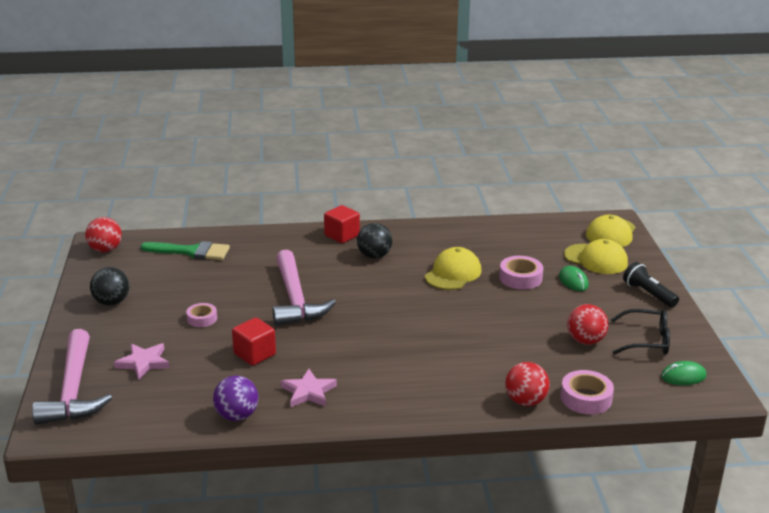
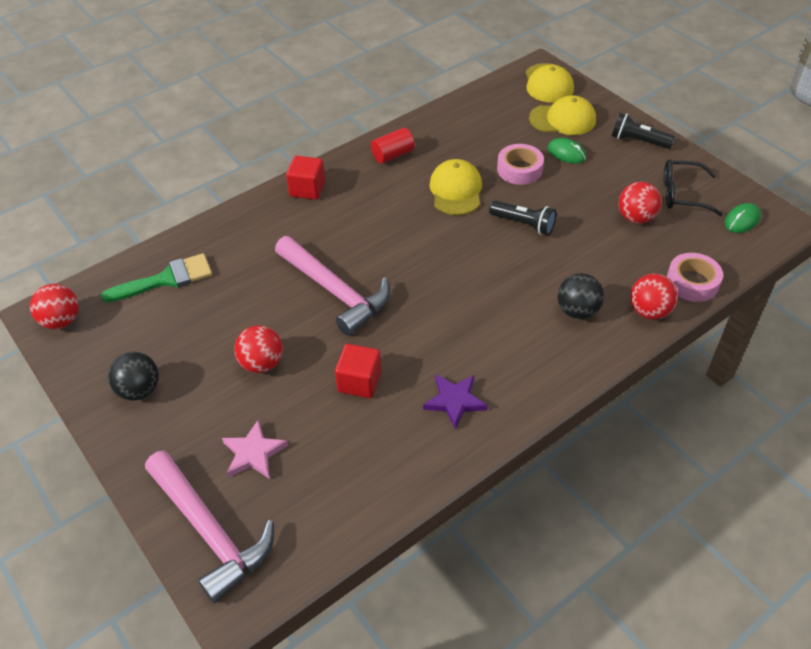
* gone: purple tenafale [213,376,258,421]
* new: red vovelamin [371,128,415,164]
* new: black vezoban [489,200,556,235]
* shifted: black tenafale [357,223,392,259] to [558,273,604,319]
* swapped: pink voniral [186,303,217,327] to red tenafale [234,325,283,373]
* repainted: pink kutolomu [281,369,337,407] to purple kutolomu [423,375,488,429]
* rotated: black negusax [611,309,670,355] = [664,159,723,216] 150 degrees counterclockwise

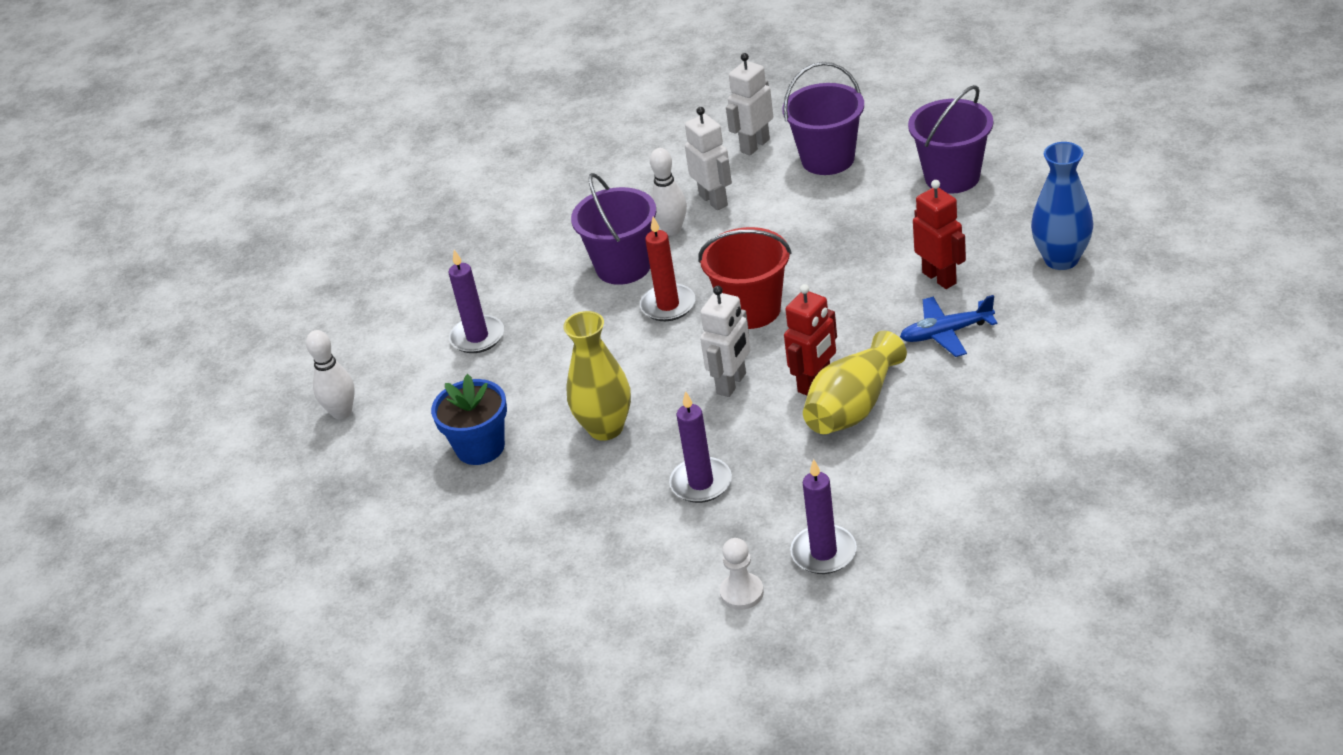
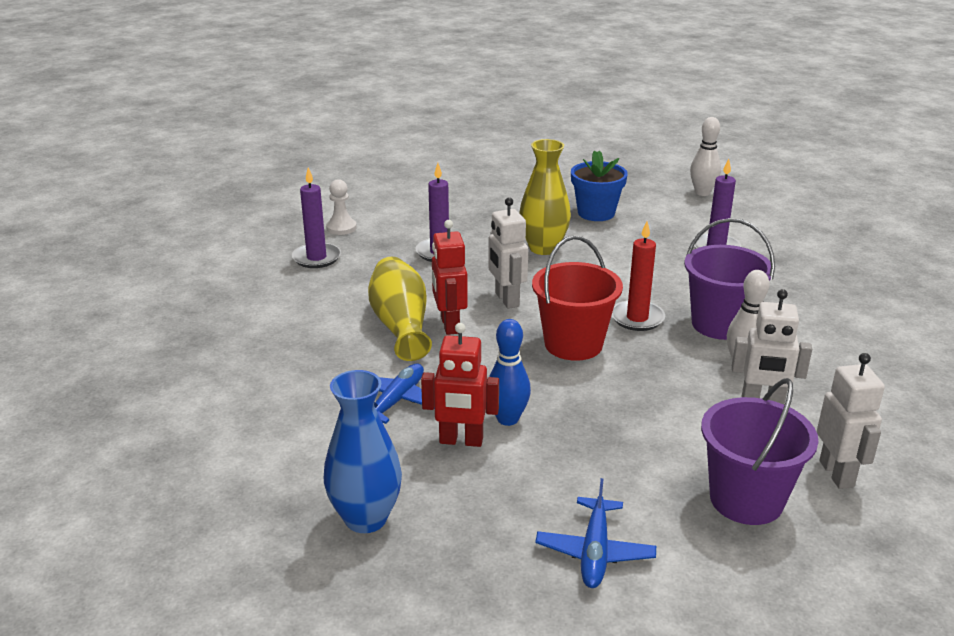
* new: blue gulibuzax [489,319,531,426]
* swapped: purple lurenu [908,85,993,194] to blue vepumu [535,478,656,588]

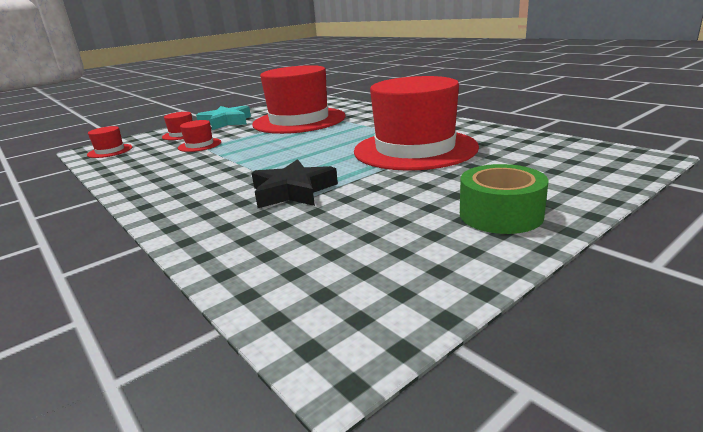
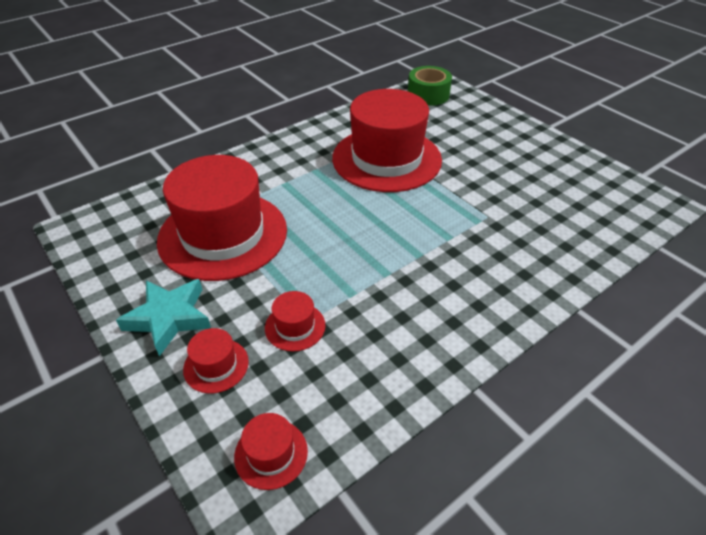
* gone: black kutolomu [252,159,338,208]
* shifted: green voniral [460,164,548,234] to [408,66,452,106]

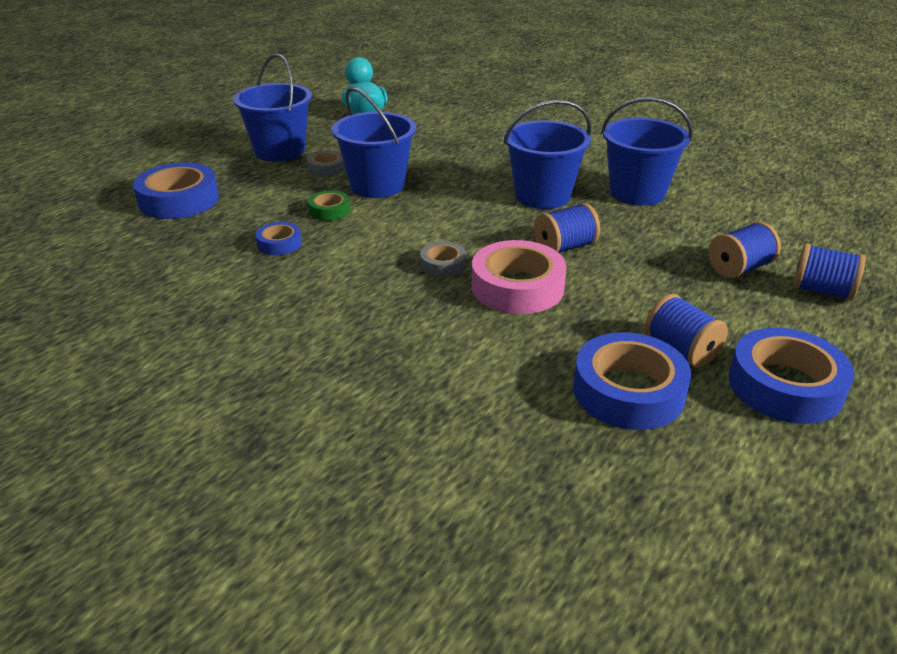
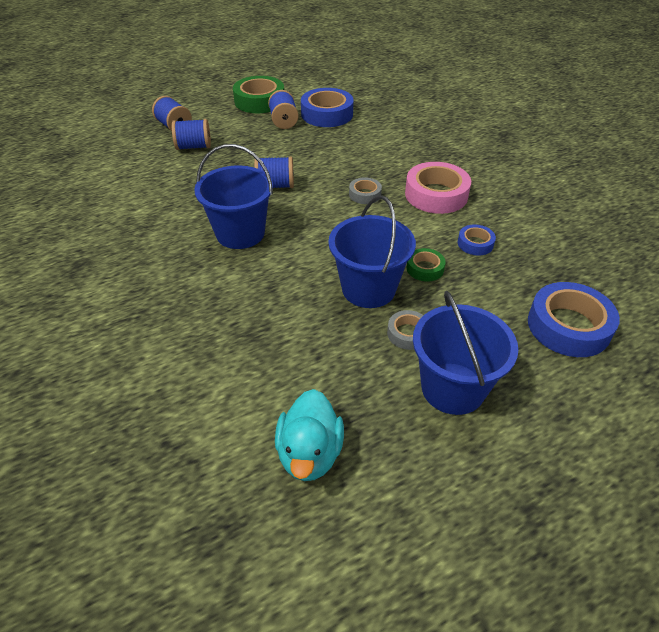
* gone: blue lurenu [601,97,693,206]
* shifted: pink voniral [472,240,567,314] to [405,162,471,214]
* repainted: blue voniral [729,328,854,424] to green voniral [233,76,284,113]

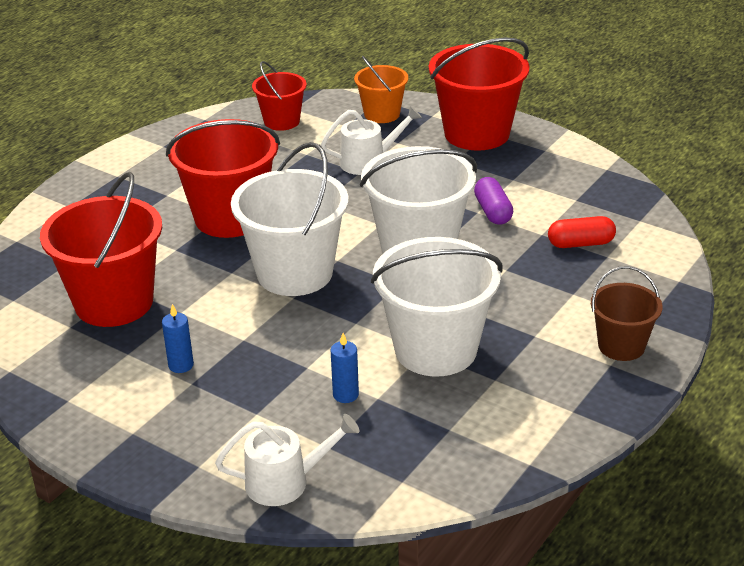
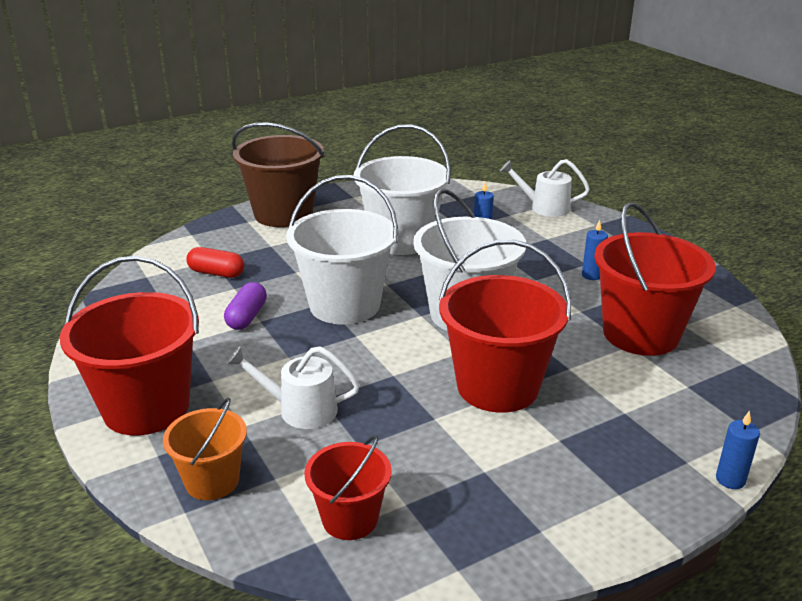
* new: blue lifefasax [716,411,760,489]
* scaled: brown lurenu [591,266,663,361] = [232,123,324,227] x1.78

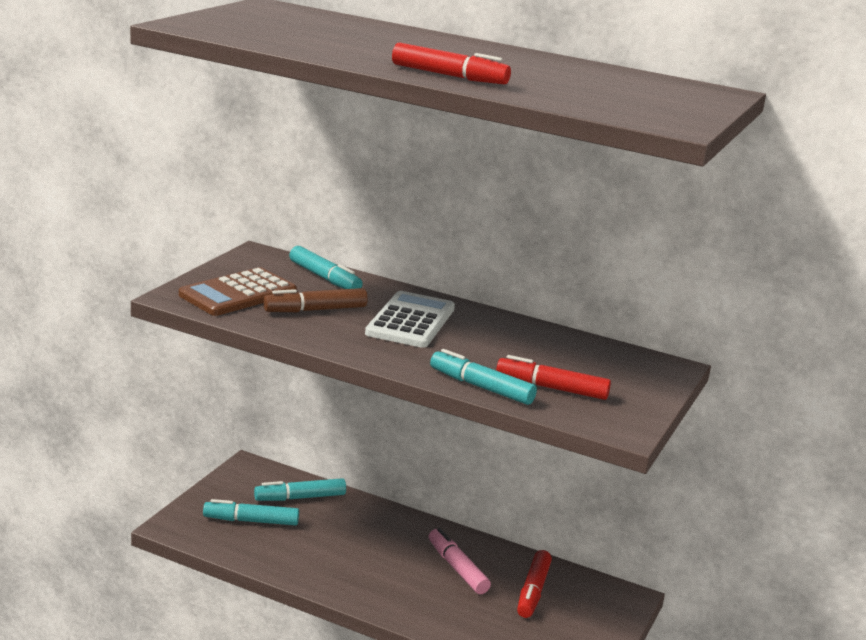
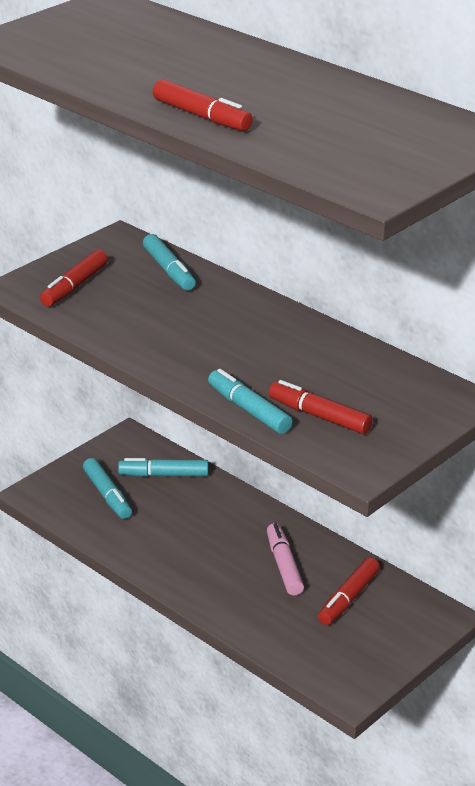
* gone: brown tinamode [263,288,368,312]
* gone: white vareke [365,291,455,348]
* swapped: brown vareke [179,267,297,316] to red tinamode [40,250,108,307]
* rotated: turquoise tinamode [203,499,299,525] = [83,458,132,519] 135 degrees counterclockwise

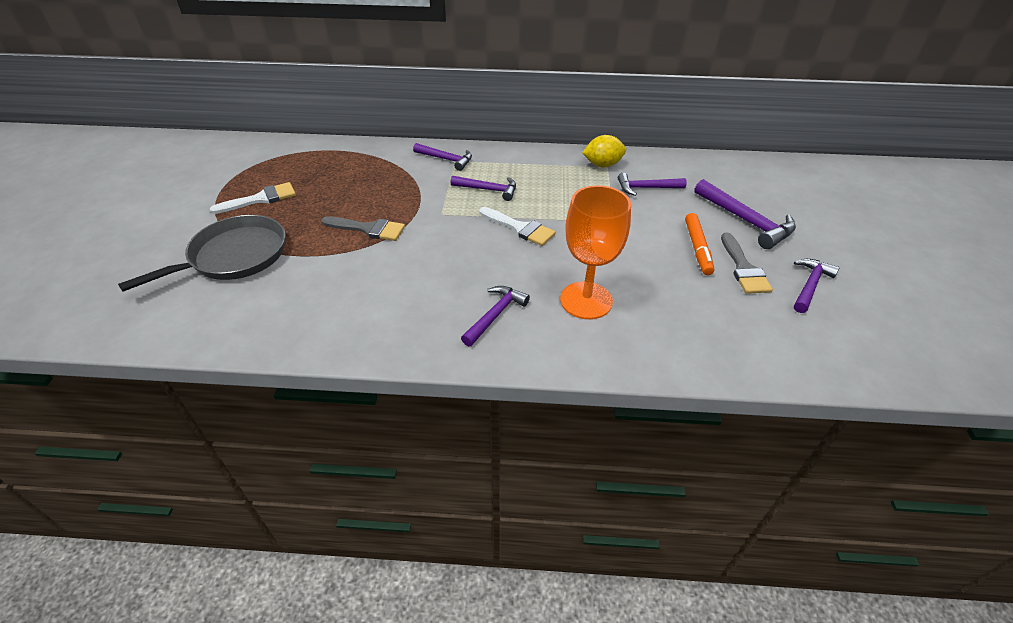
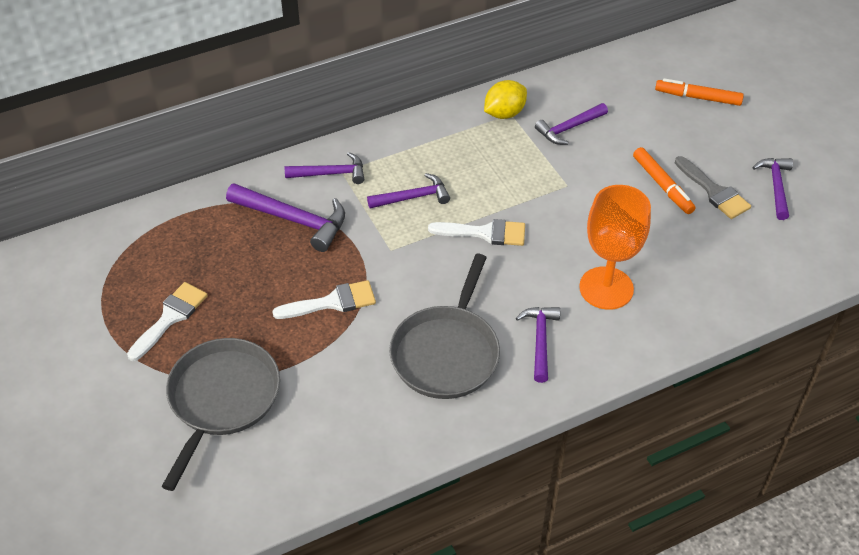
* new: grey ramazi [389,254,500,399]
* new: orange tinamode [655,78,744,106]
* shifted: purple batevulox [694,179,796,249] to [226,183,345,252]
* repainted: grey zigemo [321,216,405,241] to white zigemo [272,280,376,319]

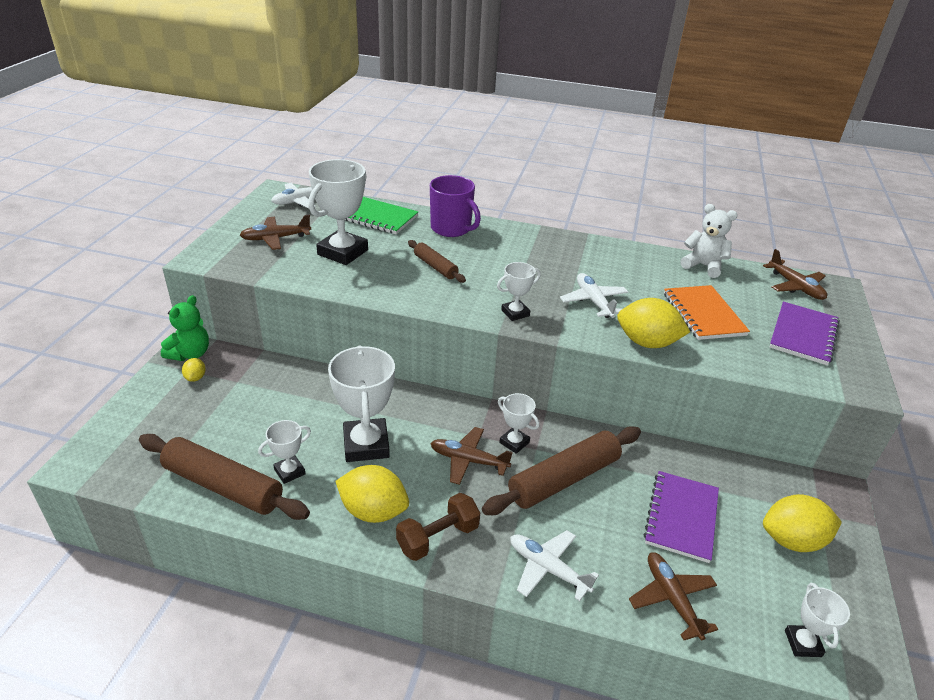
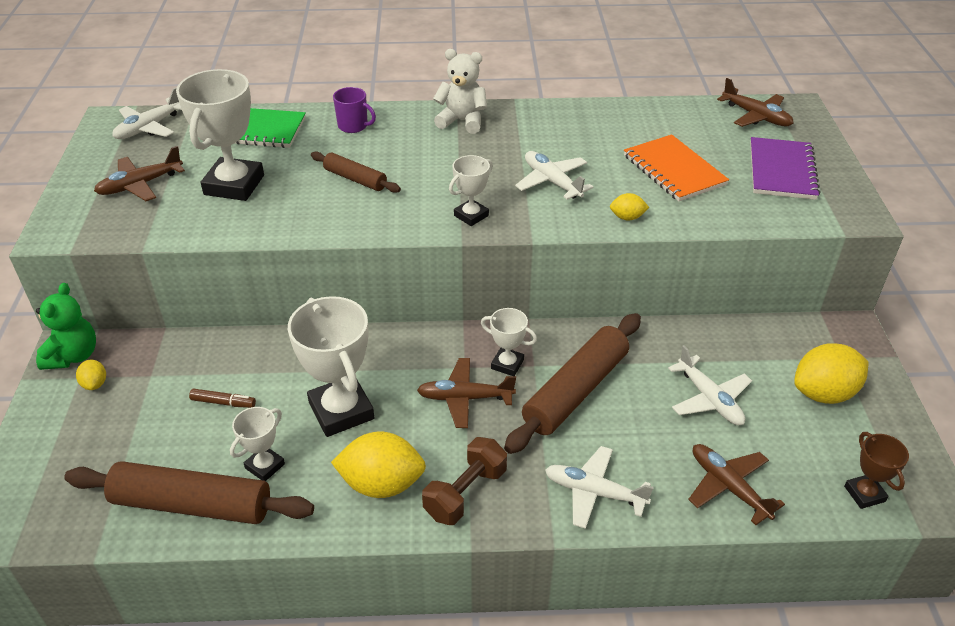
* new: brown tinamode [189,389,256,408]
* shifted: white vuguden [680,204,738,278] to [433,49,487,134]
* swapped: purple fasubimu [644,471,719,563] to white vepumu [668,345,752,425]
* repainted: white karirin [785,583,850,657] to brown karirin [844,432,909,509]
* scaled: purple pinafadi [430,175,481,237] = [333,87,376,133] x0.60
* scaled: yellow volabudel [617,298,690,348] = [610,193,649,220] x0.48

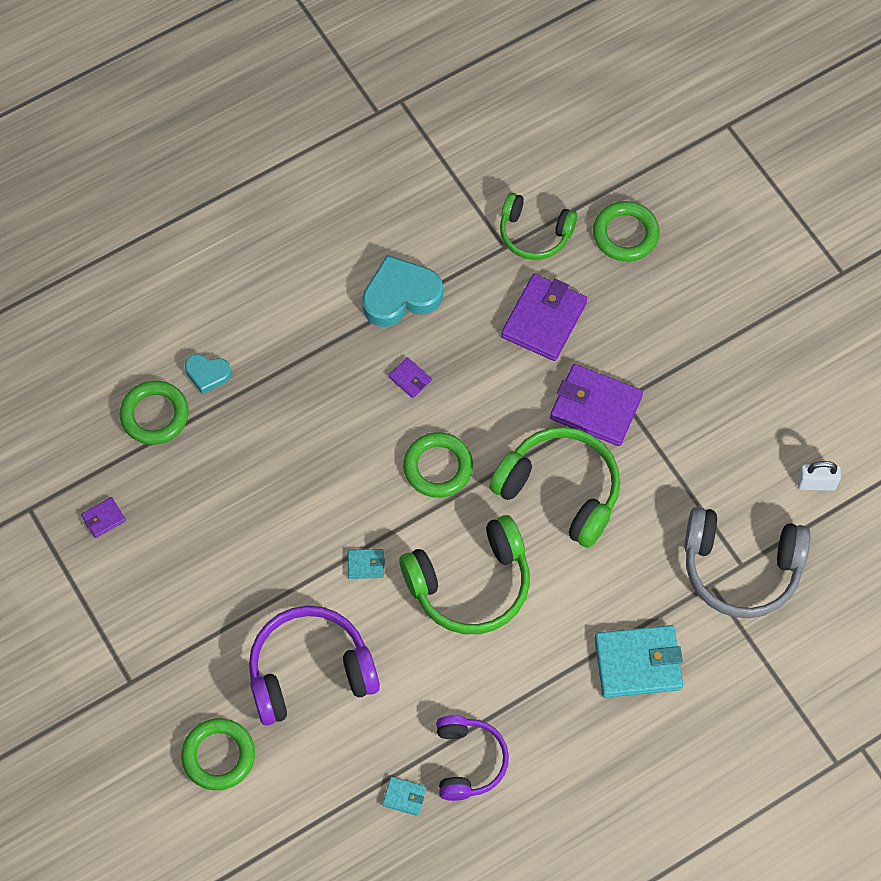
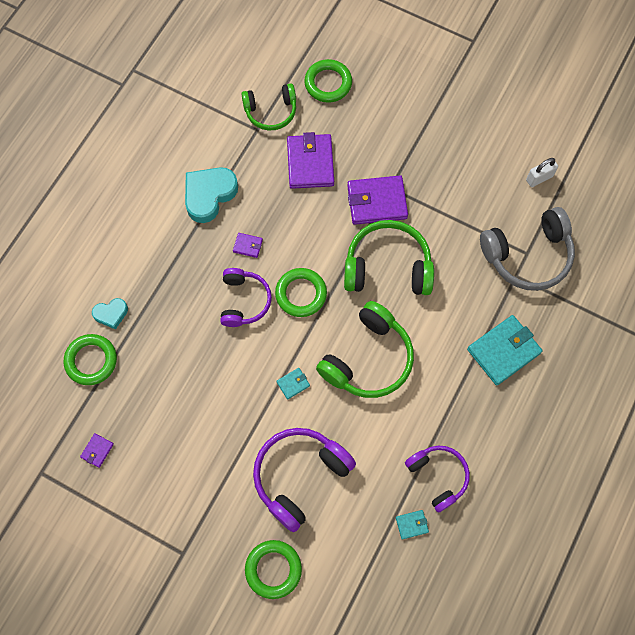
* new: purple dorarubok [220,268,272,327]

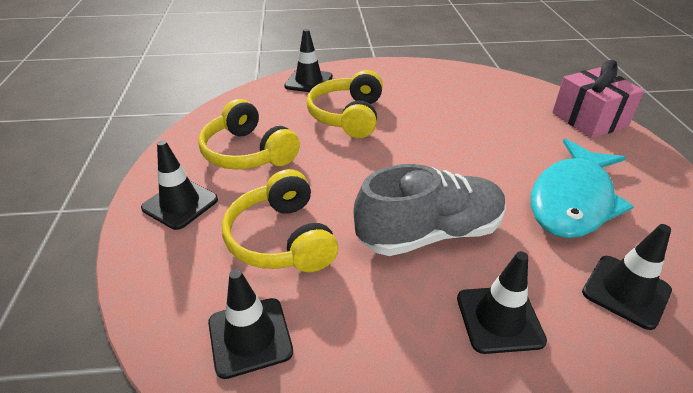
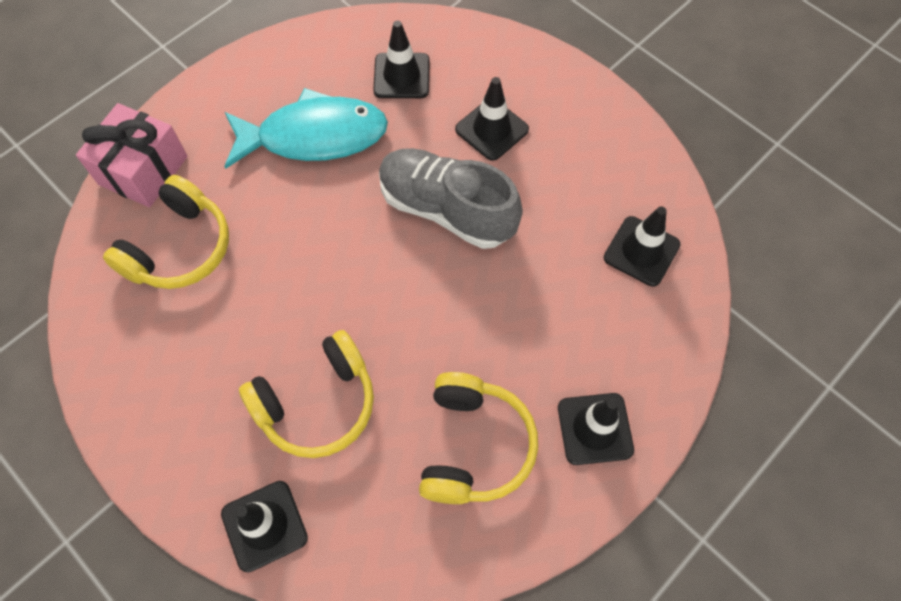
* shifted: yellow dorarubok [222,169,338,272] to [103,175,229,289]

